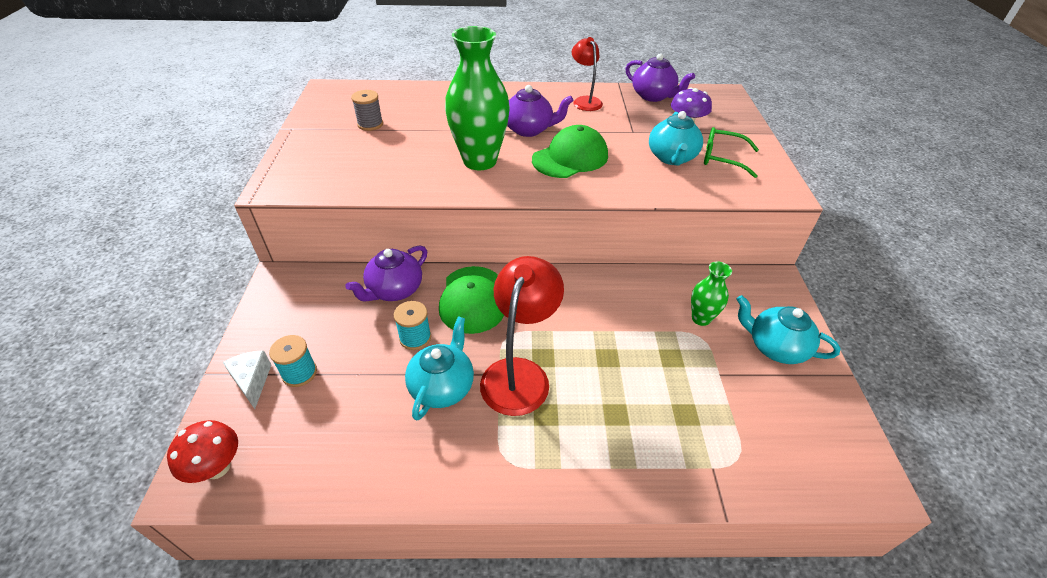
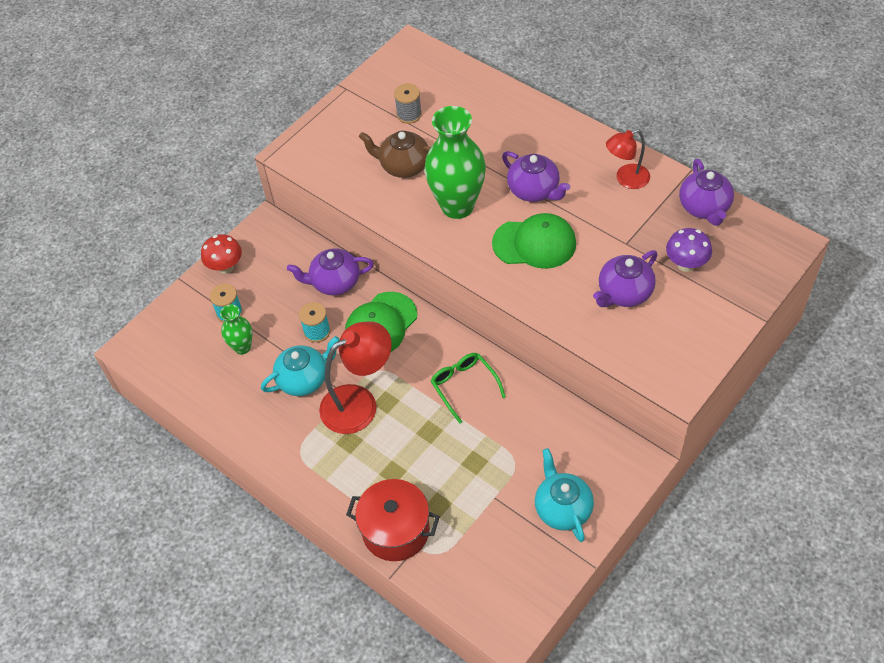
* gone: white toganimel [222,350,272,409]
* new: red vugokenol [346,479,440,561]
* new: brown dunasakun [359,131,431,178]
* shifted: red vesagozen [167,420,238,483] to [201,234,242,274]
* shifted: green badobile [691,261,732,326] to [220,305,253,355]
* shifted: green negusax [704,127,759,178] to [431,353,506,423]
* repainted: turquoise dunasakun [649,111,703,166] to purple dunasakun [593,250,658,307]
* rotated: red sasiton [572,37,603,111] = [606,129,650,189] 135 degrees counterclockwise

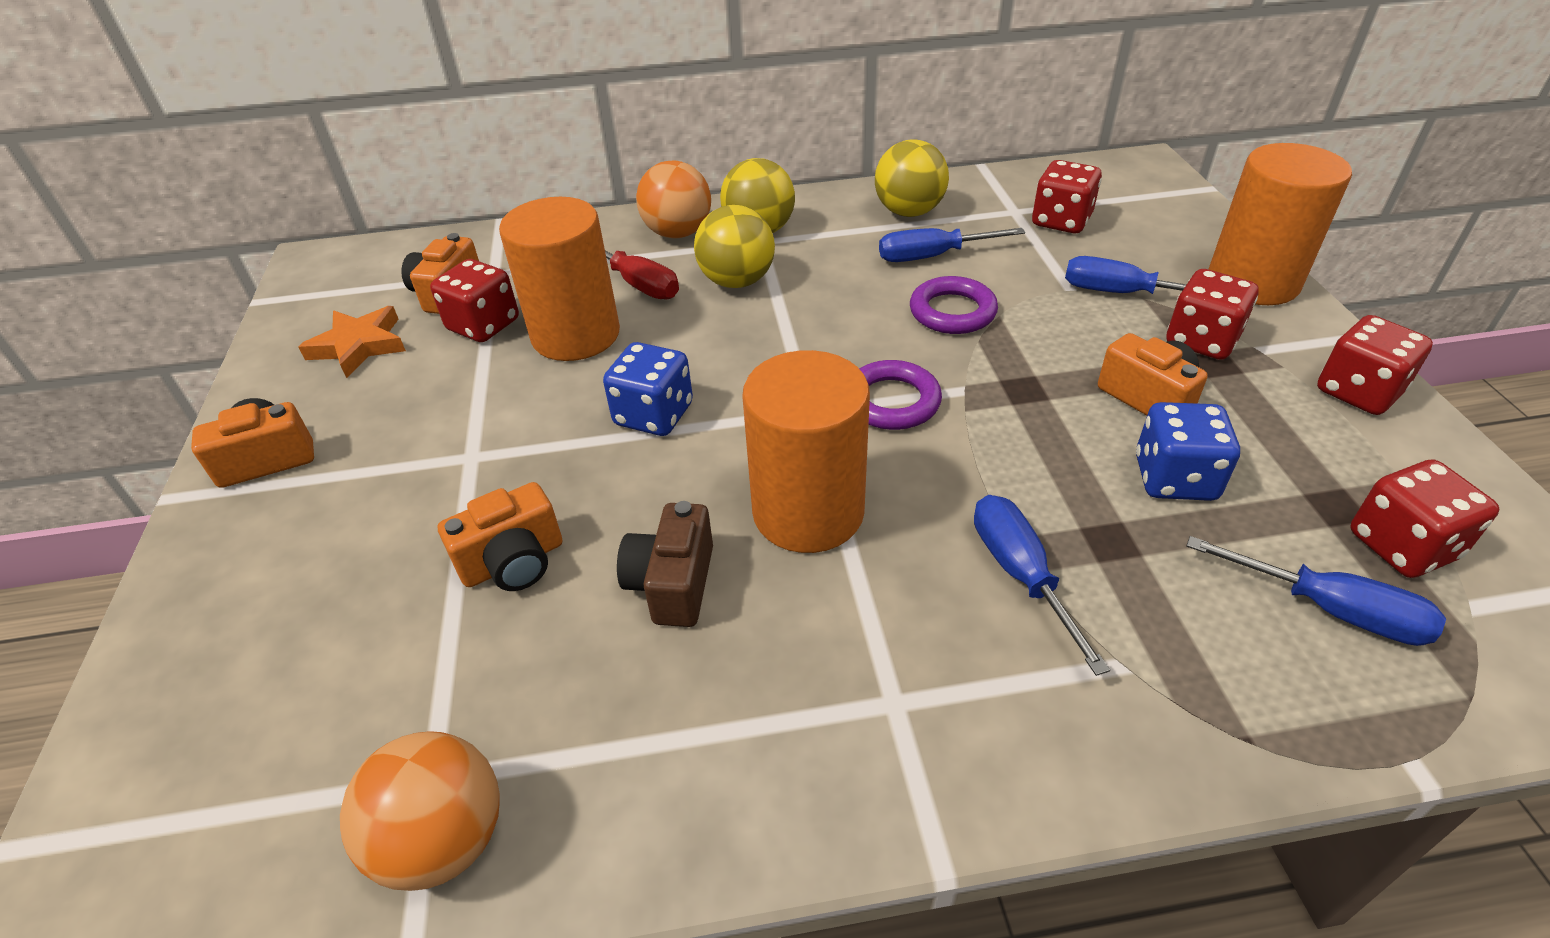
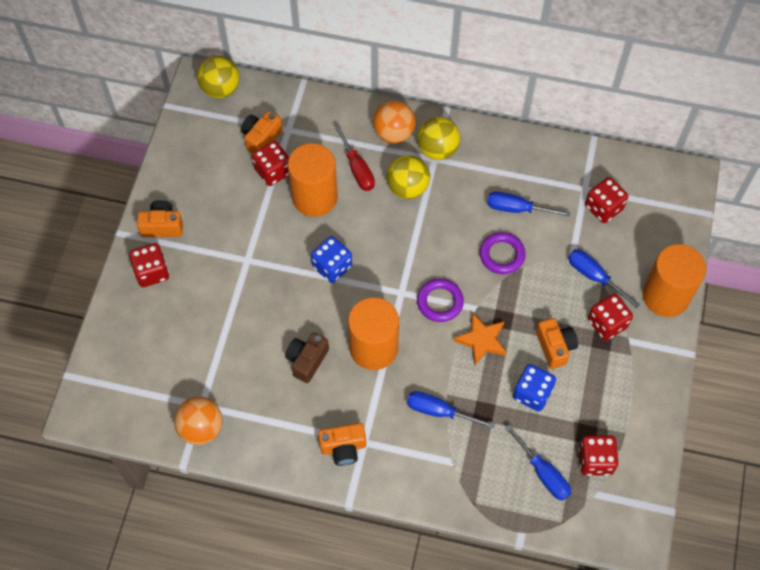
* shifted: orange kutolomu [298,306,406,378] to [454,313,507,365]
* shifted: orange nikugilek [437,482,562,591] to [318,423,366,466]
* shifted: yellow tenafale [875,139,949,217] to [197,56,239,98]
* shifted: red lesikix [1317,315,1433,415] to [129,243,169,287]
* rotated: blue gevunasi [974,495,1110,676] = [407,391,495,429] 75 degrees counterclockwise

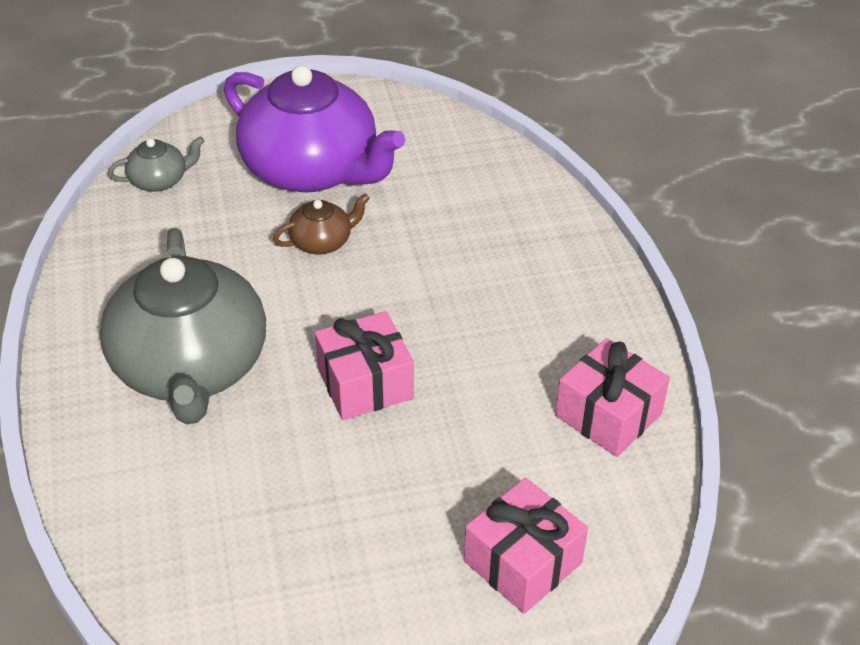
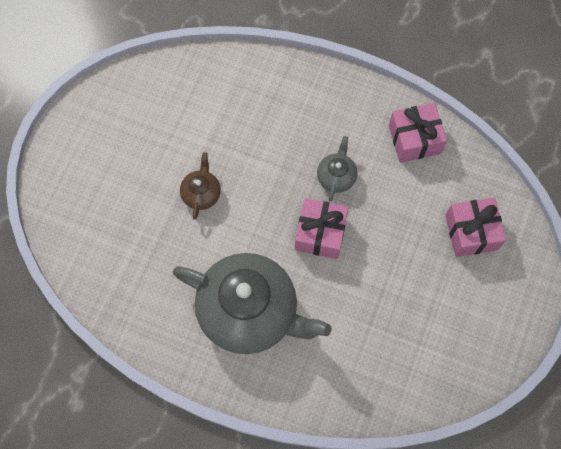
* gone: purple dunasakun [224,65,405,192]
* shifted: grey dunasakun [108,136,204,192] to [317,136,358,202]

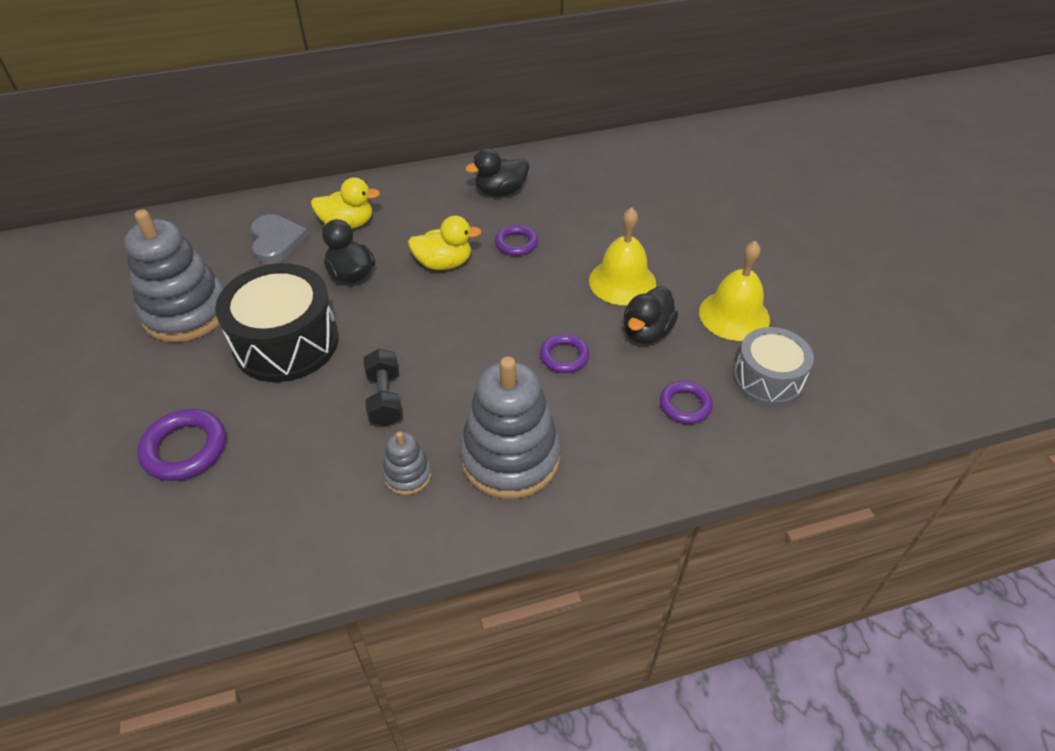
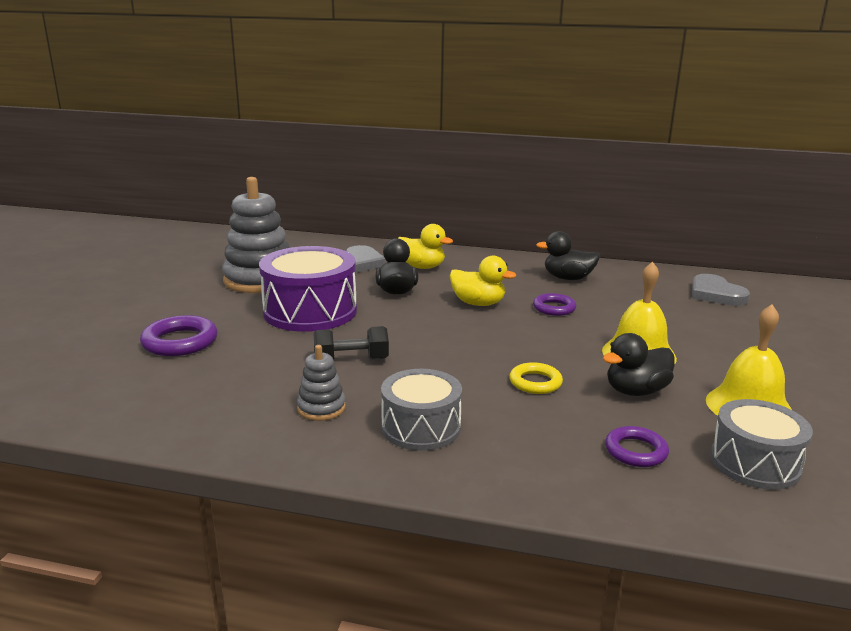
* new: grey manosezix [692,274,750,306]
* swapped: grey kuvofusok [459,356,561,499] to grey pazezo [381,369,462,451]
* repainted: black pazezo [215,263,339,382] to purple pazezo [259,246,357,332]
* repainted: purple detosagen [540,334,590,373] to yellow detosagen [509,362,563,394]
* rotated: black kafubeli [364,349,403,426] = [313,326,389,360] 60 degrees clockwise

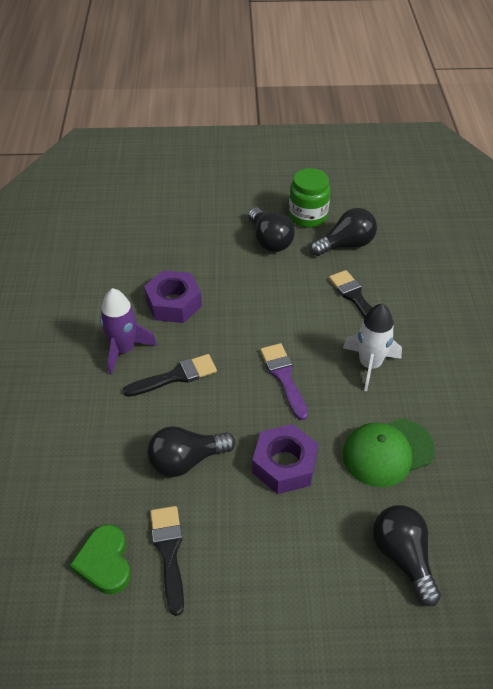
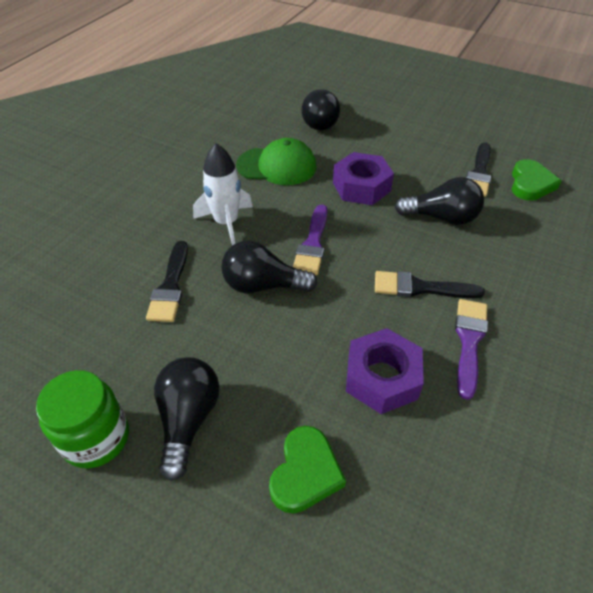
* new: green manosezix [269,426,346,514]
* shifted: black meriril [310,208,377,256] to [221,241,317,293]
* swapped: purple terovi [100,288,157,375] to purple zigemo [455,299,488,400]

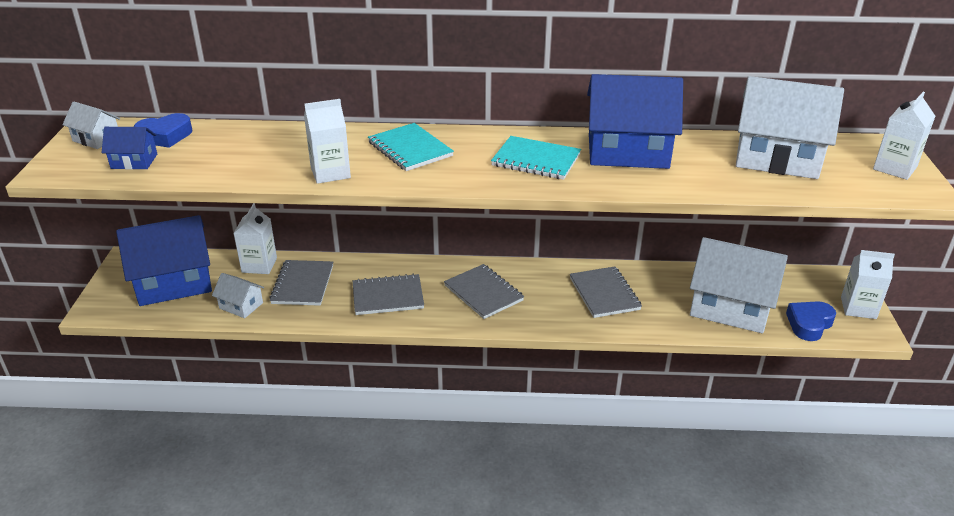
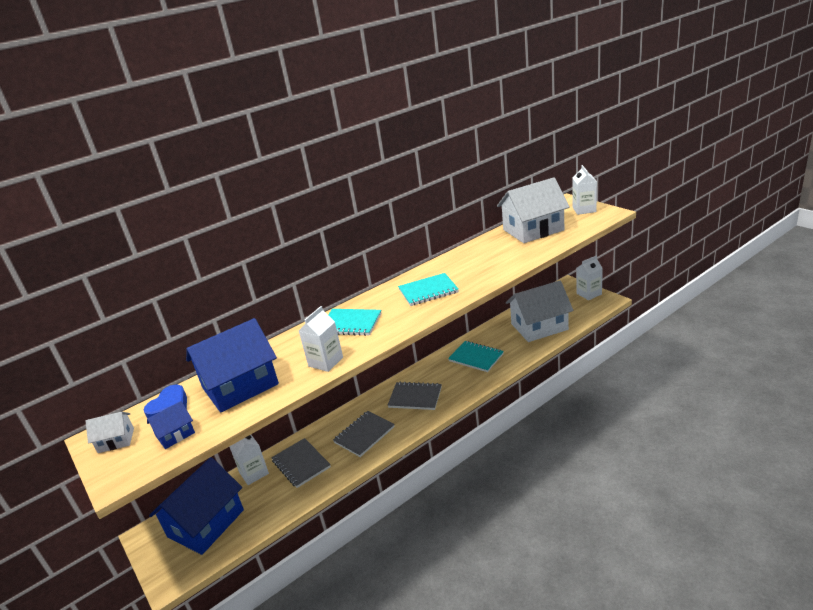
* gone: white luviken [212,273,264,318]
* gone: blue manosezix [786,301,836,341]
* shifted: blue luviken [587,74,683,169] to [186,318,279,413]
* repainted: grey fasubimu [570,266,642,318] to turquoise fasubimu [448,341,504,372]

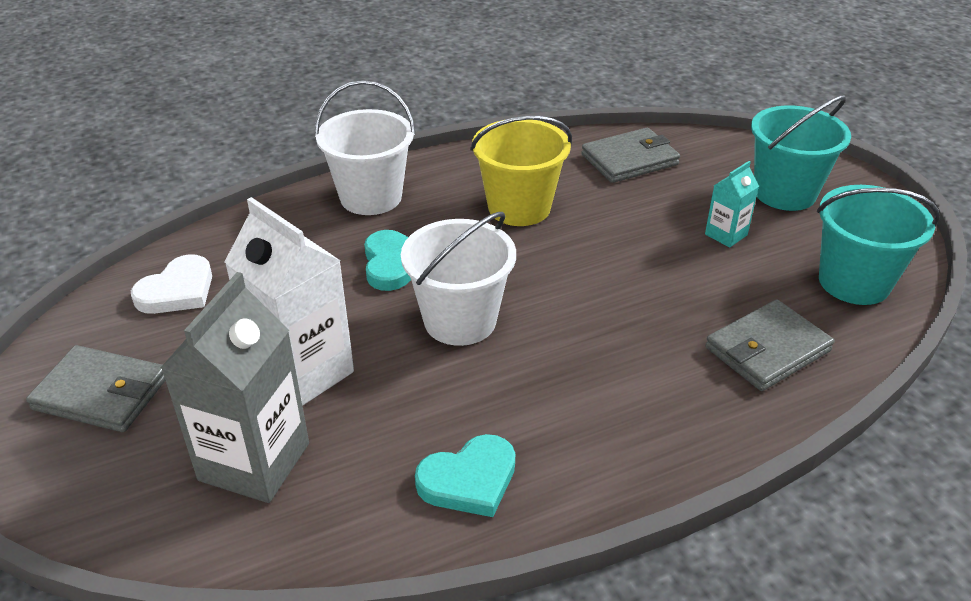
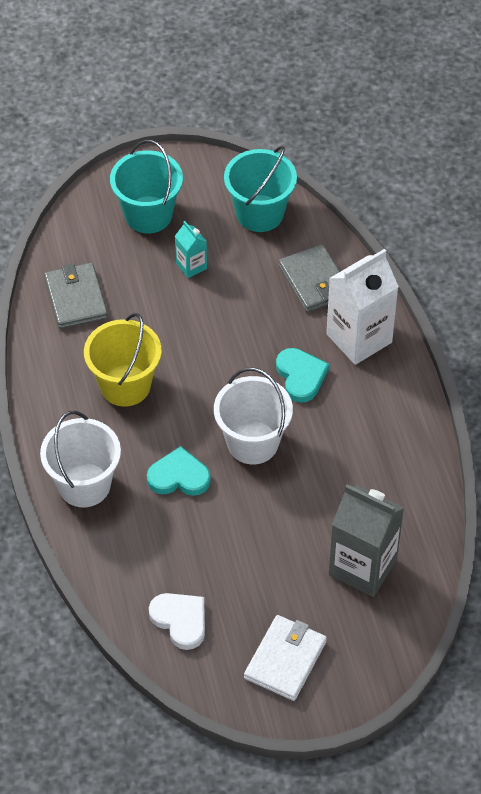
* shifted: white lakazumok [225,197,354,406] to [326,249,399,365]
* shifted: turquoise manosezix [415,434,515,517] to [276,348,329,403]
* repainted: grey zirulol [26,345,166,432] to white zirulol [244,615,327,701]

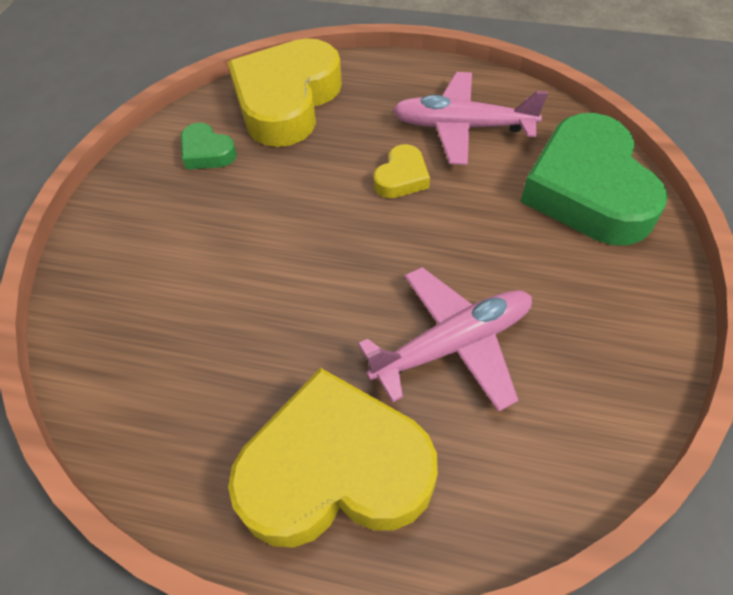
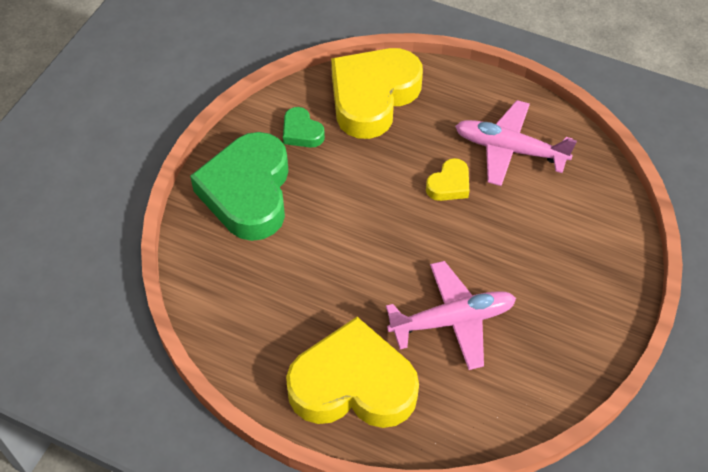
* shifted: green manosezix [520,113,668,245] to [190,132,289,241]

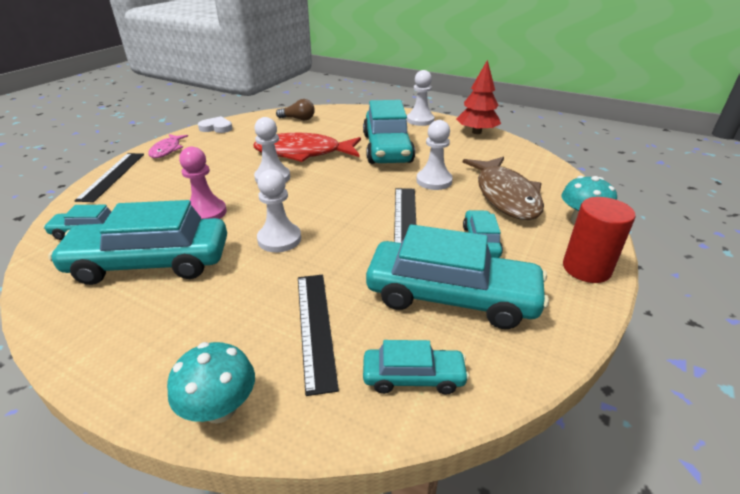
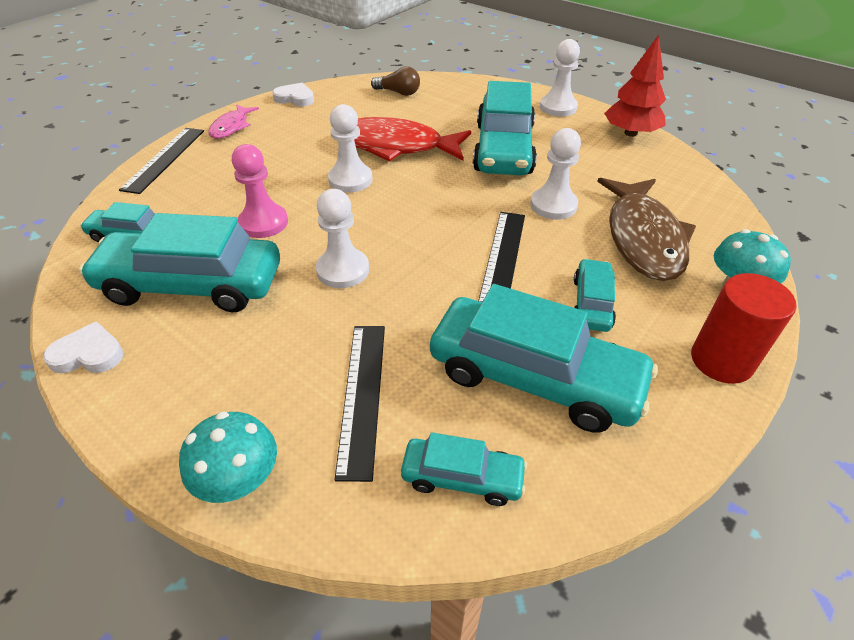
* new: white manosezix [43,321,124,373]

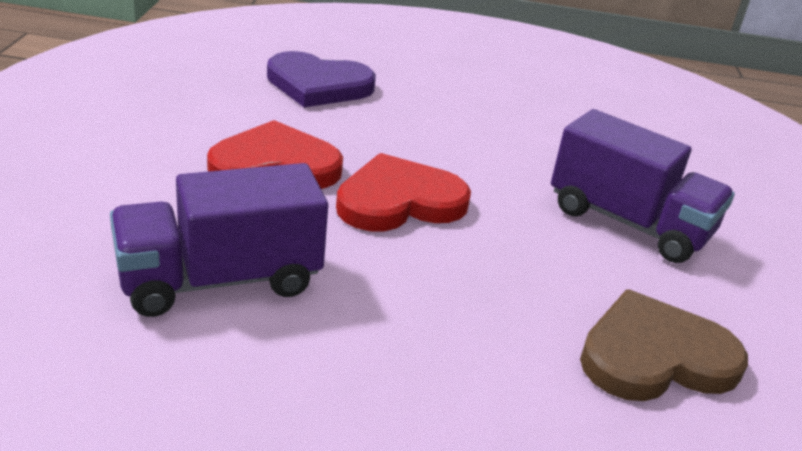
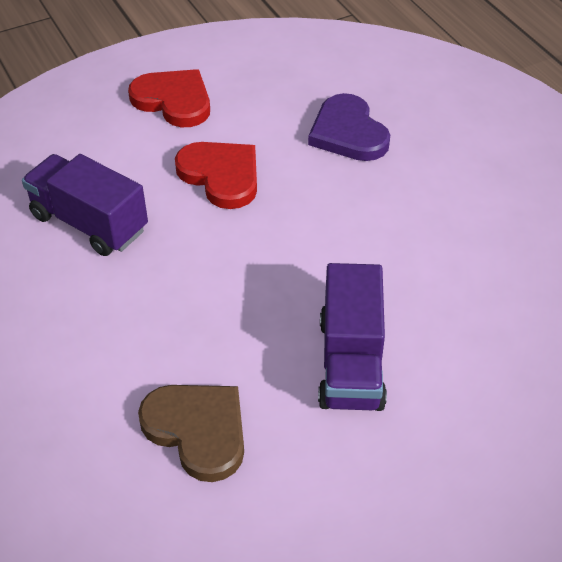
* shifted: red manosezix [336,153,471,231] to [128,69,210,127]

